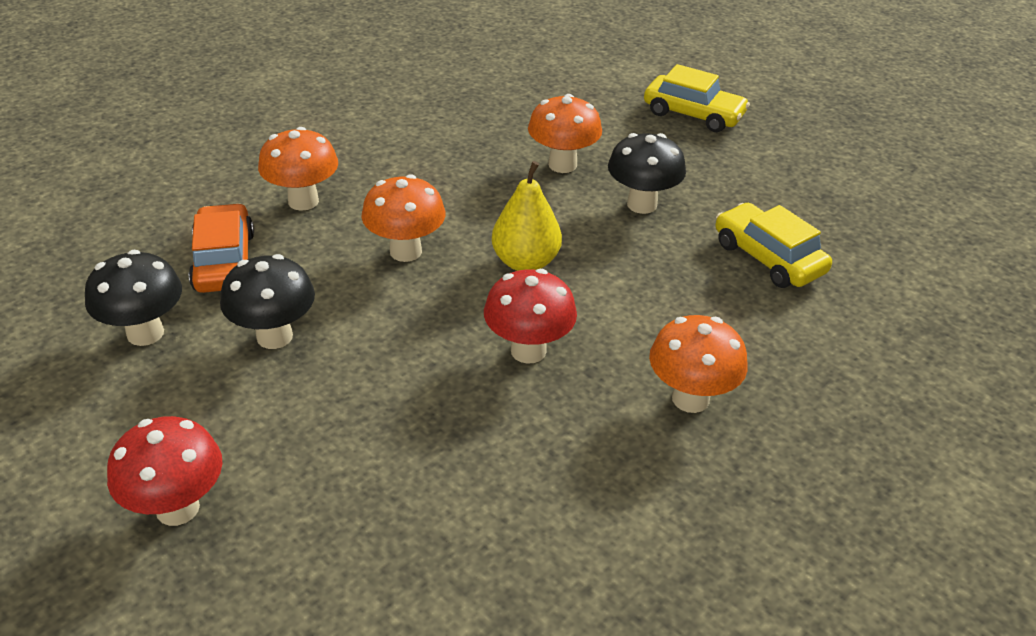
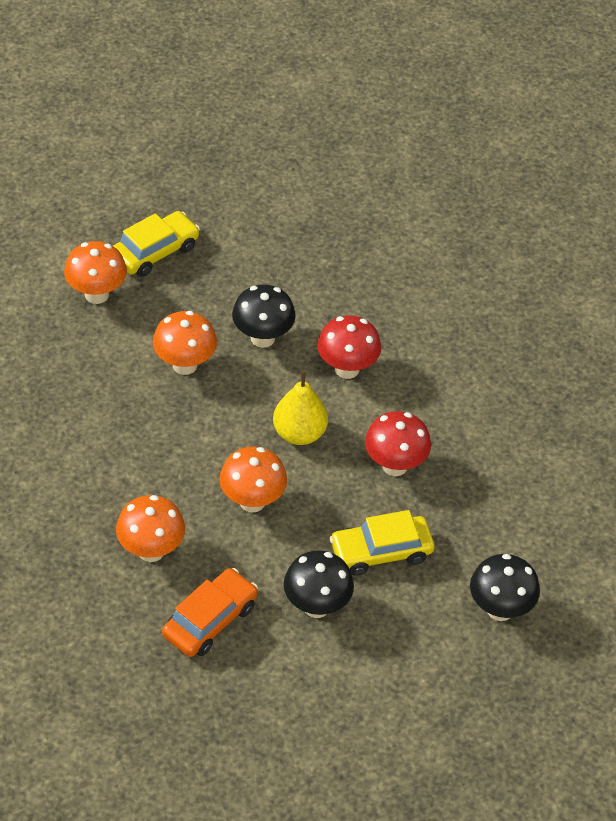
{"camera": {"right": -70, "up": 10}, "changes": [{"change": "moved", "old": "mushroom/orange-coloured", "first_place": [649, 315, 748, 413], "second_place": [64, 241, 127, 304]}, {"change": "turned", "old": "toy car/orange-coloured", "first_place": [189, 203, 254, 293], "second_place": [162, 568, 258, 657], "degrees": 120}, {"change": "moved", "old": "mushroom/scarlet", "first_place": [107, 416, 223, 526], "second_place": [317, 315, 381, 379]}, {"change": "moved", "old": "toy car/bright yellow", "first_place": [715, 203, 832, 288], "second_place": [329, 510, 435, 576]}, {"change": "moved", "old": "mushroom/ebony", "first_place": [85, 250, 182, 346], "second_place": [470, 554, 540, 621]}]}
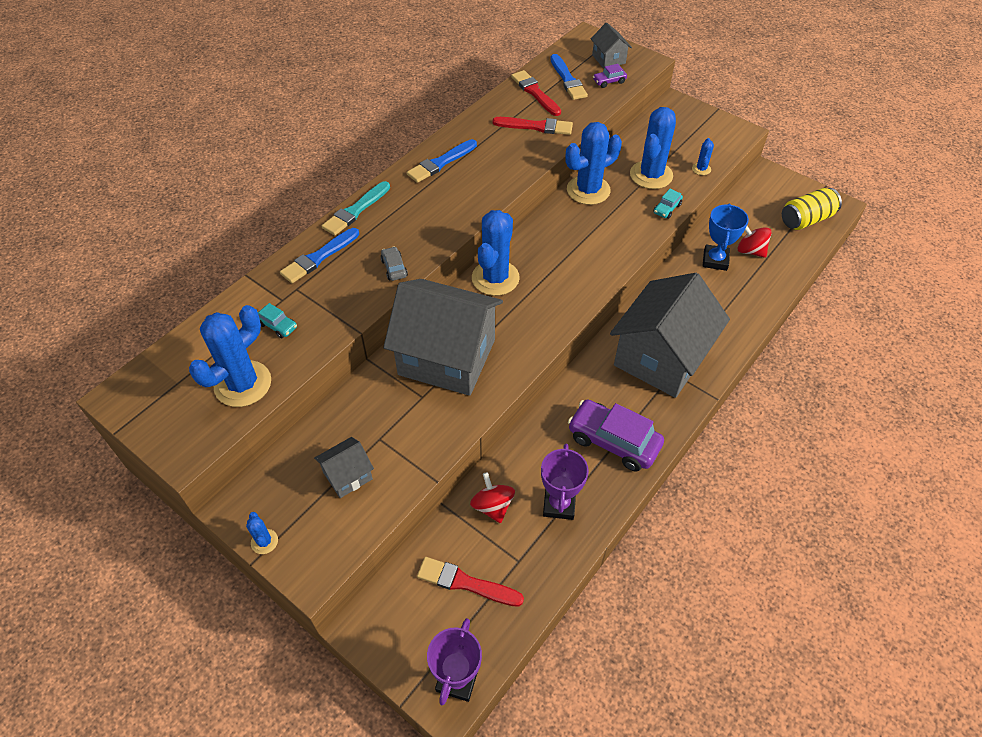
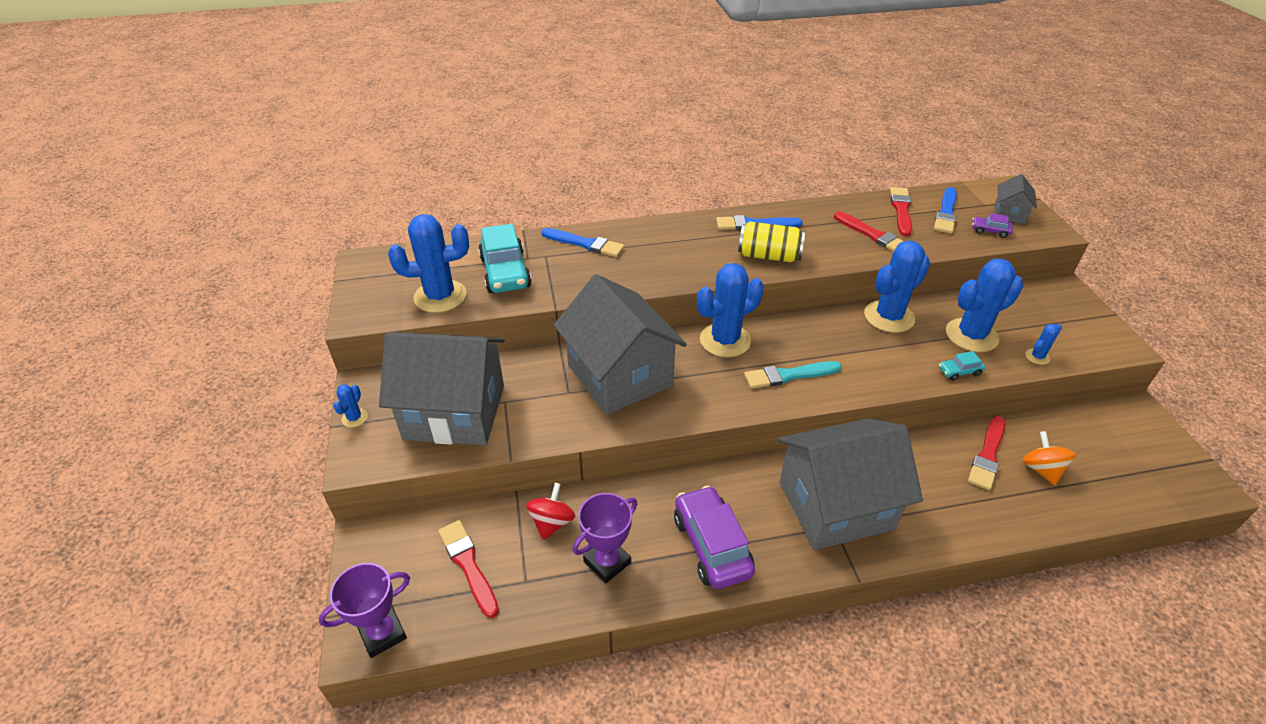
{"camera": {"right": 40, "up": -10}, "changes": [{"change": "resized", "old": "cottage/ash-grey", "first_place": [314, 437, 374, 498], "second_place": [379, 332, 505, 445], "factor": 2.29}, {"change": "resized", "old": "toy car/aqua", "first_place": [258, 303, 297, 338], "second_place": [478, 224, 532, 293], "factor": 2.17}, {"change": "turned", "old": "paint brush/royal blue", "first_place": [280, 228, 359, 283], "second_place": [541, 228, 624, 257], "degrees": -150}, {"change": "moved", "old": "tin/bright yellow", "first_place": [782, 188, 842, 230], "second_place": [738, 221, 805, 262]}, {"change": "moved", "old": "paint brush/aqua", "first_place": [322, 181, 390, 235], "second_place": [744, 361, 841, 389]}, {"change": "turned", "old": "prickly plant/royal blue", "first_place": [566, 122, 622, 205], "second_place": [864, 241, 930, 333], "degrees": -45}, {"change": "replaced", "old": "trophy/royal blue", "new": "paint brush/scarlet", "first_place": [703, 204, 749, 271], "second_place": [968, 416, 1006, 490]}, {"change": "recoloured", "old": "whirligig/scarlet", "new": "whirligig/orange-coloured", "first_place": [738, 226, 772, 258], "second_place": [1022, 431, 1076, 485]}, {"change": "removed", "old": "toy car/ash-grey", "first_place": [380, 246, 408, 281]}]}
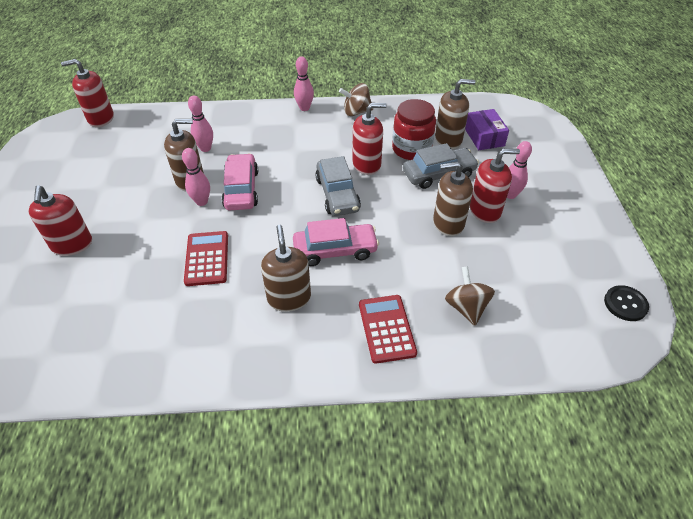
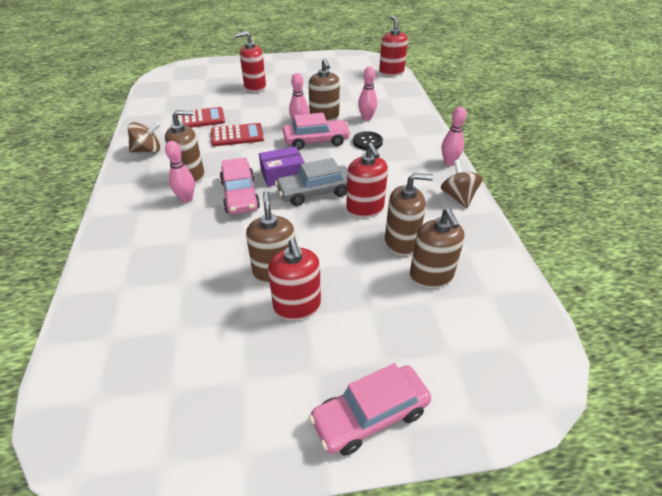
{"camera": {"right": 85, "up": -5}, "changes": [{"change": "moved", "old": "whirligig/dark brown", "first_place": [445, 266, 495, 326], "second_place": [128, 122, 160, 153]}, {"change": "moved", "old": "tenpin/rosy", "first_place": [507, 141, 532, 199], "second_place": [165, 141, 195, 203]}, {"change": "moved", "old": "pocket calculator/scarlet", "first_place": [359, 295, 417, 364], "second_place": [177, 107, 225, 128]}, {"change": "moved", "old": "box/royal purple", "first_place": [465, 109, 509, 150], "second_place": [259, 147, 305, 187]}, {"change": "added", "new": "toy car/rosy", "second_place": [309, 363, 431, 456]}, {"change": "moved", "old": "shirt button/ebony", "first_place": [604, 285, 649, 321], "second_place": [353, 131, 383, 150]}, {"change": "replaced", "old": "jar/scarlet", "new": "soap dispenser/dark brown", "first_place": [392, 99, 436, 160], "second_place": [385, 173, 433, 256]}, {"change": "removed", "old": "toy car/ash-grey", "first_place": [403, 143, 479, 189]}]}
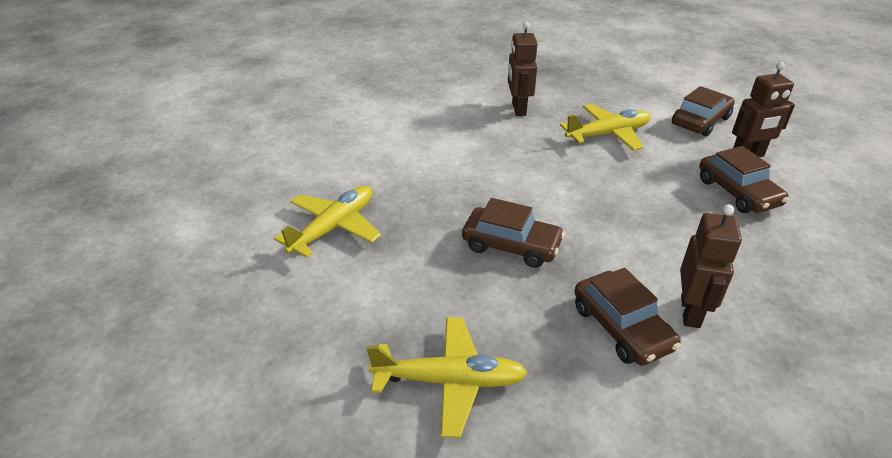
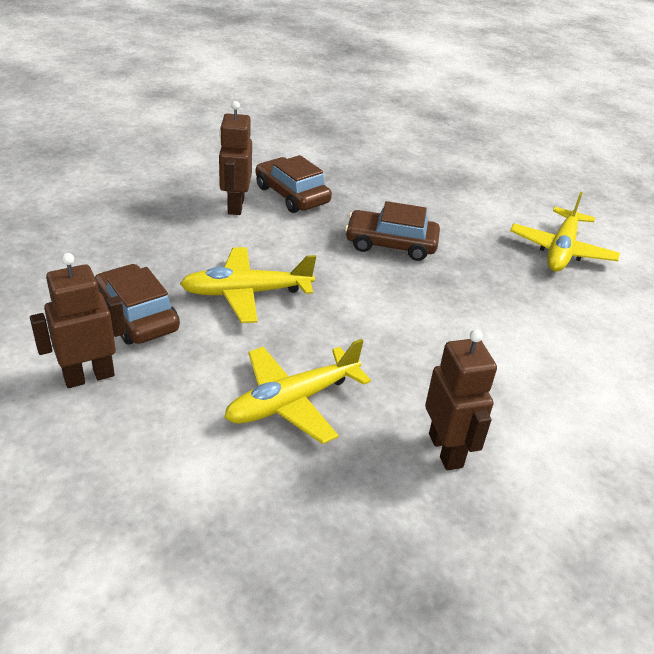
{"camera": {"right": 165, "up": 0}, "changes": [{"change": "moved", "old": "plane/bright yellow", "first_place": [366, 317, 527, 438], "second_place": [180, 247, 316, 323]}, {"change": "removed", "old": "toy car/dark brown", "first_place": [672, 86, 735, 136]}]}
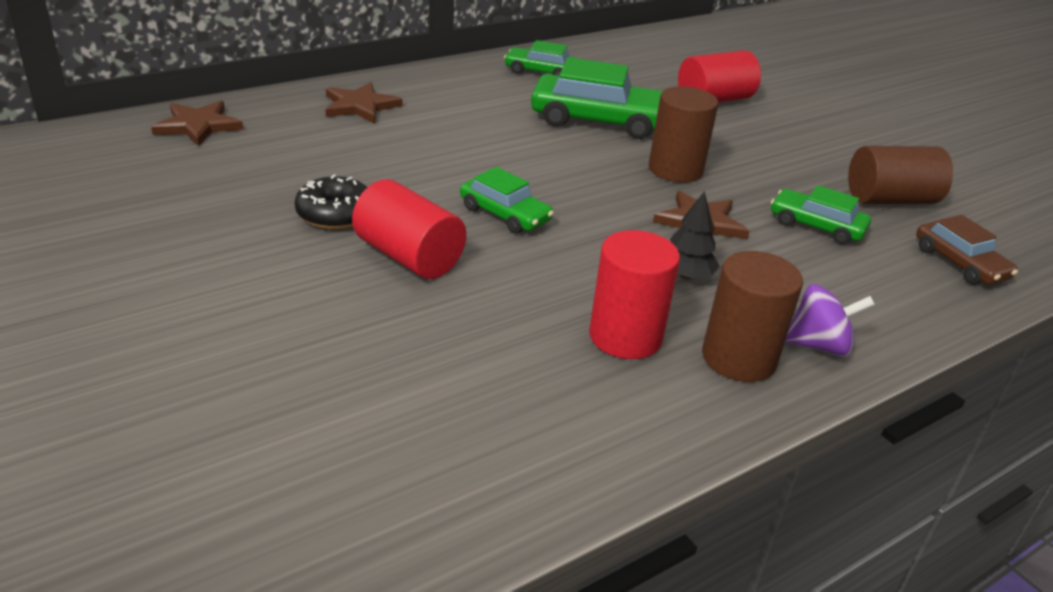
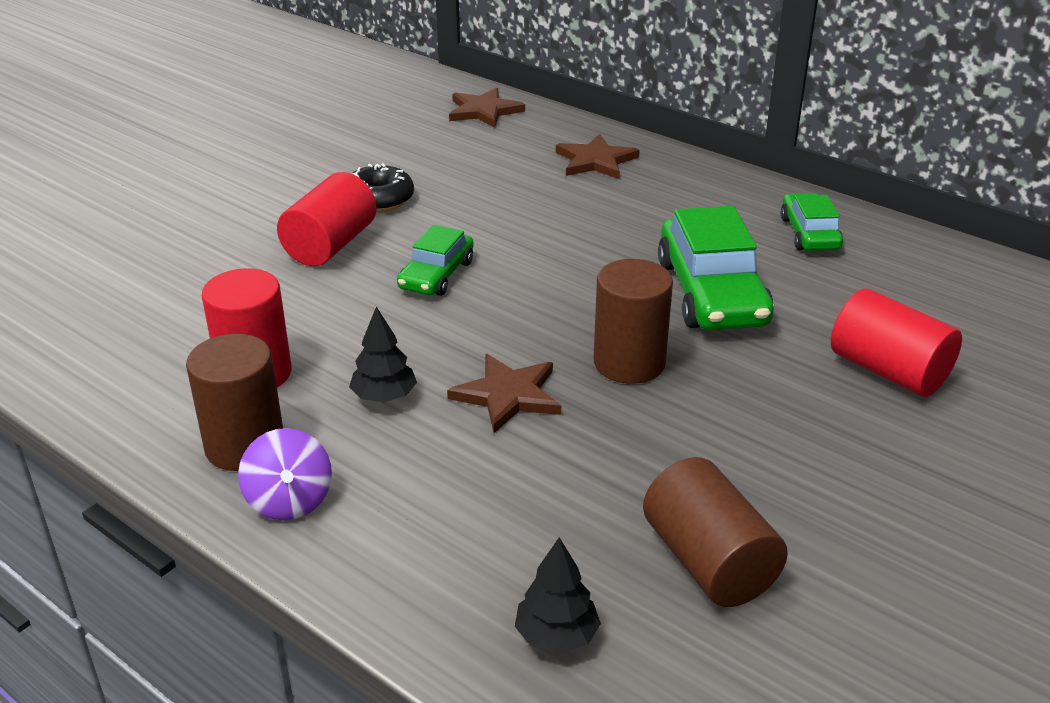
{"camera": {"right": 75, "up": 0}, "changes": [{"change": "replaced", "old": "toy car/dark brown", "new": "tree/ebony", "first_place": [916, 215, 1018, 285], "second_place": [515, 537, 601, 654]}, {"change": "removed", "old": "toy car/leaf-green", "first_place": [771, 185, 871, 245]}]}
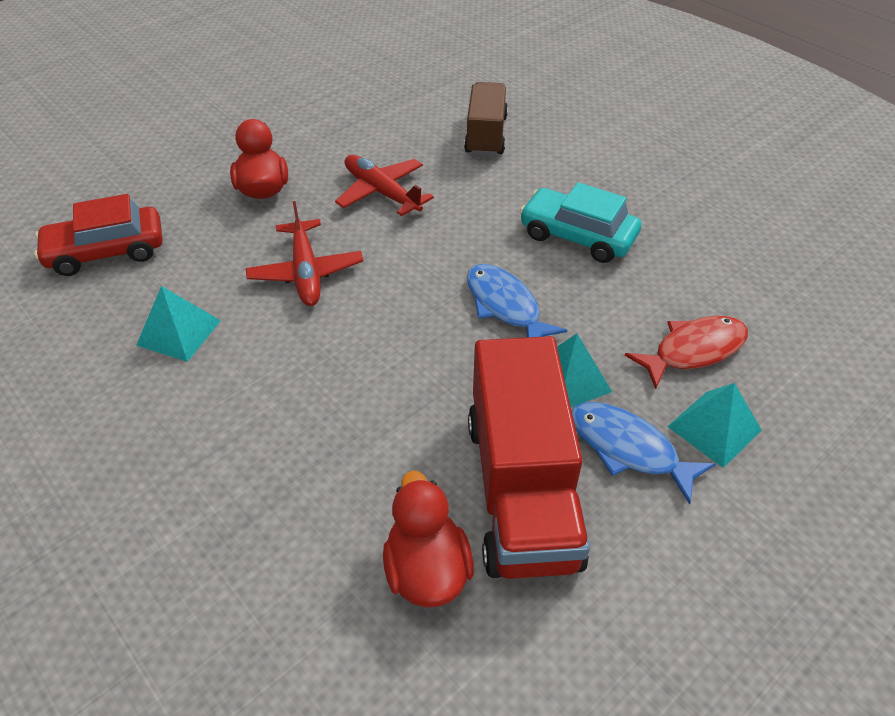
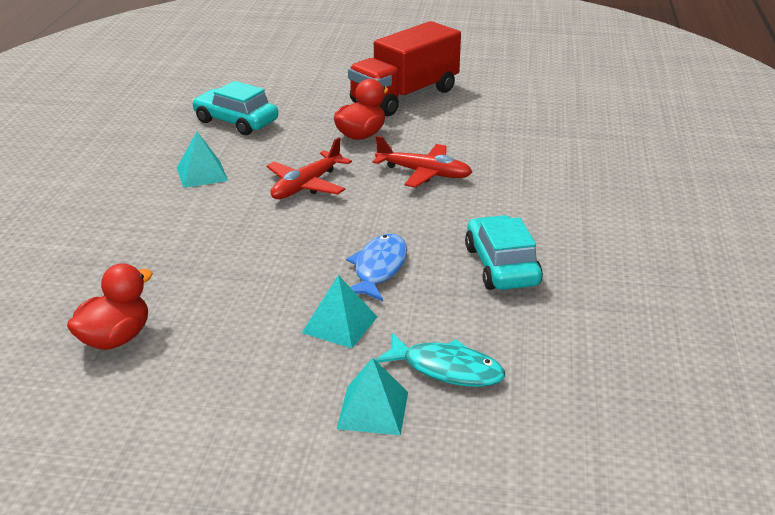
{"camera": {"right": 50, "up": -15}, "changes": [{"change": "recoloured", "old": "toy car/scarlet", "new": "toy car/aqua", "first_place": [34, 194, 162, 276], "second_place": [192, 81, 278, 135]}, {"change": "moved", "old": "toy truck/scarlet", "first_place": [468, 336, 590, 579], "second_place": [348, 21, 461, 117]}, {"change": "turned", "old": "plane/scarlet", "first_place": [335, 155, 434, 216], "second_place": [373, 136, 472, 188], "degrees": 105}, {"change": "recoloured", "old": "fish/scarlet", "new": "fish/aqua", "first_place": [624, 316, 748, 389], "second_place": [375, 333, 505, 387]}, {"change": "removed", "old": "toy truck/dark brown", "first_place": [464, 82, 508, 156]}, {"change": "removed", "old": "fish/royal blue", "first_place": [572, 402, 715, 505]}]}
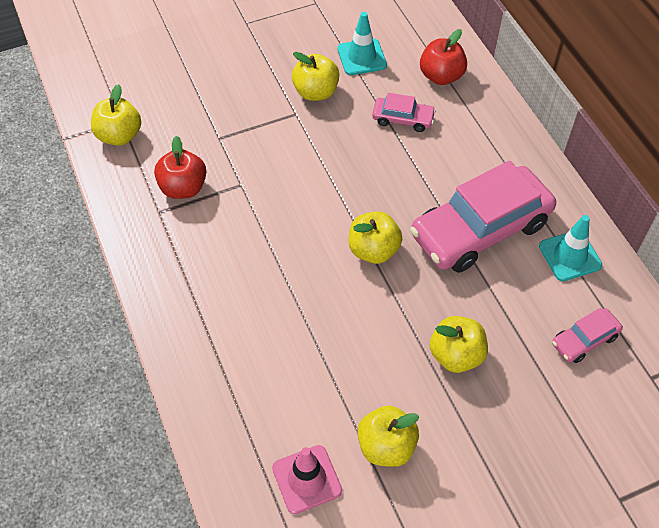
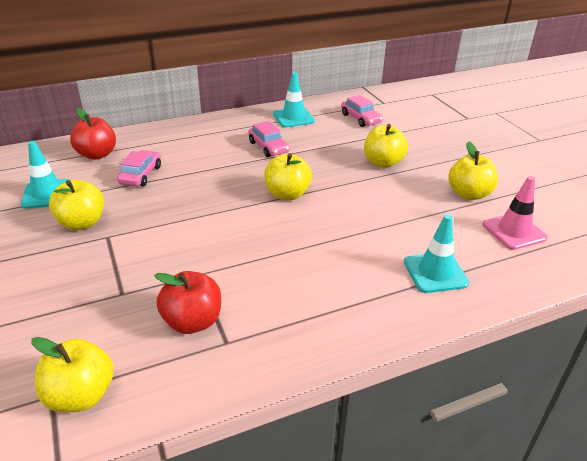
{"camera": {"right": -90, "up": -20}, "changes": [{"change": "resized", "old": "toy car/rosy", "first_place": [410, 161, 556, 273], "second_place": [248, 121, 290, 157], "factor": 0.46}, {"change": "added", "new": "traffic cone/aqua", "second_place": [404, 214, 469, 293]}]}
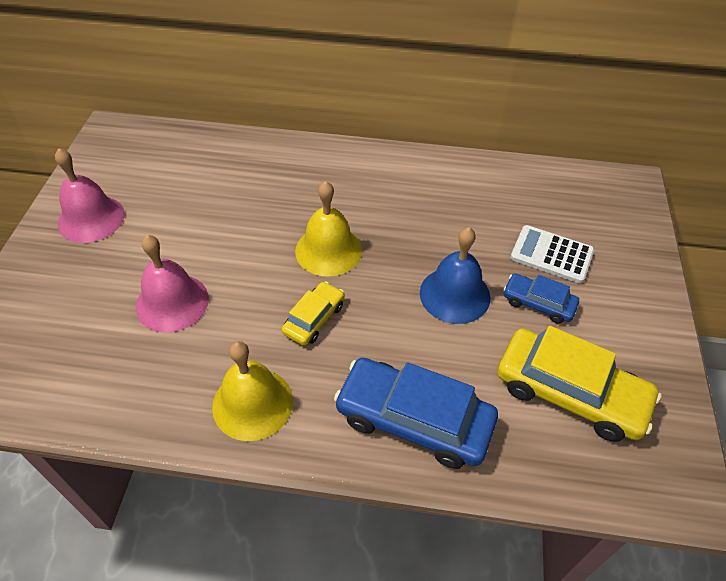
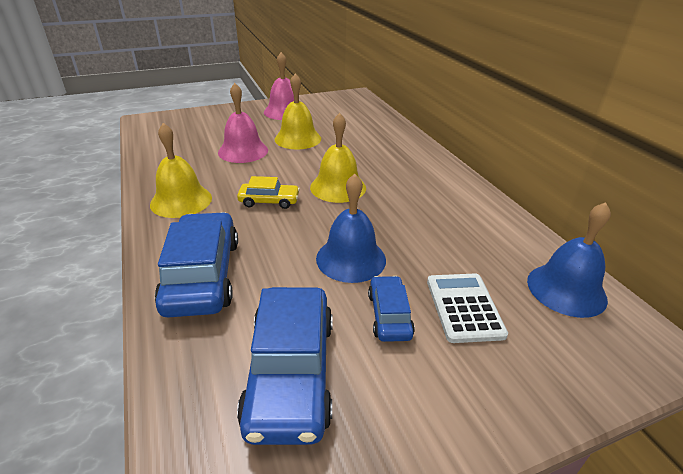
{"camera": {"right": 60, "up": -15}, "changes": [{"change": "recoloured", "old": "toy car/bright yellow", "new": "toy car/royal blue", "first_place": [497, 326, 661, 442], "second_place": [237, 287, 332, 445]}, {"change": "added", "new": "school bell/bright yellow", "second_place": [275, 73, 321, 149]}, {"change": "added", "new": "school bell/royal blue", "second_place": [527, 202, 611, 318]}]}
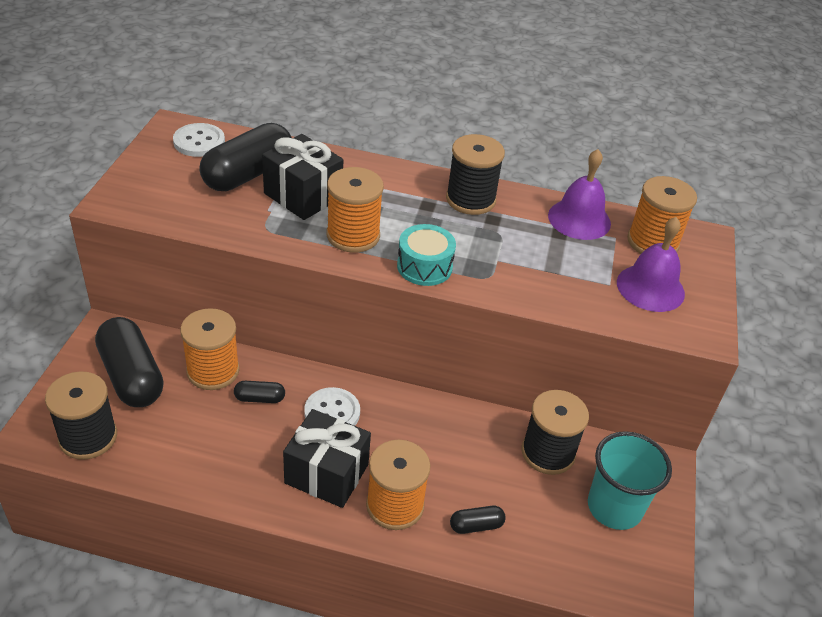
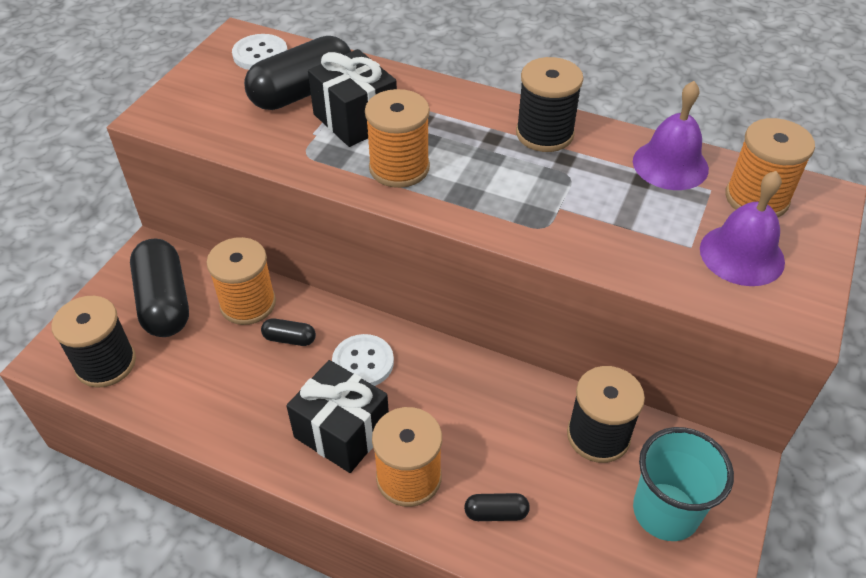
{"camera": {"right": 15, "up": 5}, "changes": [{"change": "removed", "old": "toy drum/aqua", "first_place": [397, 224, 456, 286]}]}
